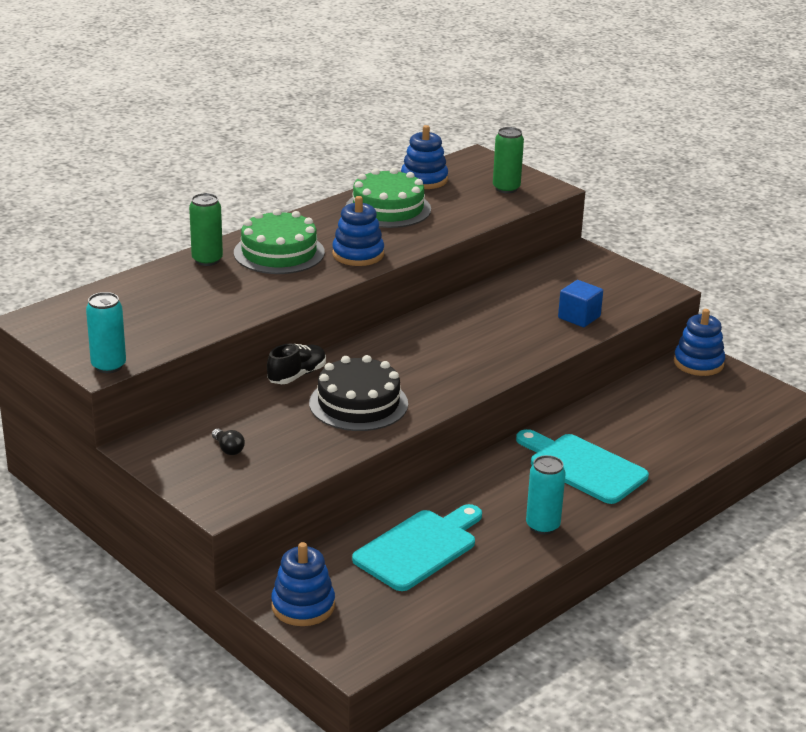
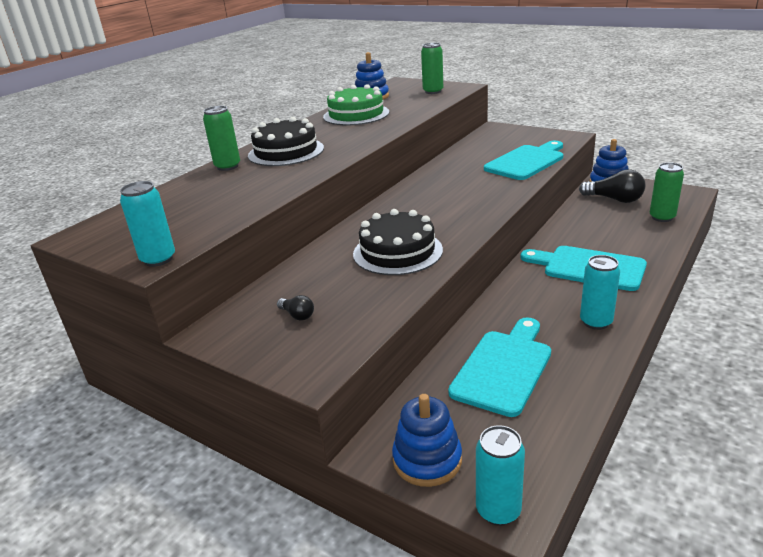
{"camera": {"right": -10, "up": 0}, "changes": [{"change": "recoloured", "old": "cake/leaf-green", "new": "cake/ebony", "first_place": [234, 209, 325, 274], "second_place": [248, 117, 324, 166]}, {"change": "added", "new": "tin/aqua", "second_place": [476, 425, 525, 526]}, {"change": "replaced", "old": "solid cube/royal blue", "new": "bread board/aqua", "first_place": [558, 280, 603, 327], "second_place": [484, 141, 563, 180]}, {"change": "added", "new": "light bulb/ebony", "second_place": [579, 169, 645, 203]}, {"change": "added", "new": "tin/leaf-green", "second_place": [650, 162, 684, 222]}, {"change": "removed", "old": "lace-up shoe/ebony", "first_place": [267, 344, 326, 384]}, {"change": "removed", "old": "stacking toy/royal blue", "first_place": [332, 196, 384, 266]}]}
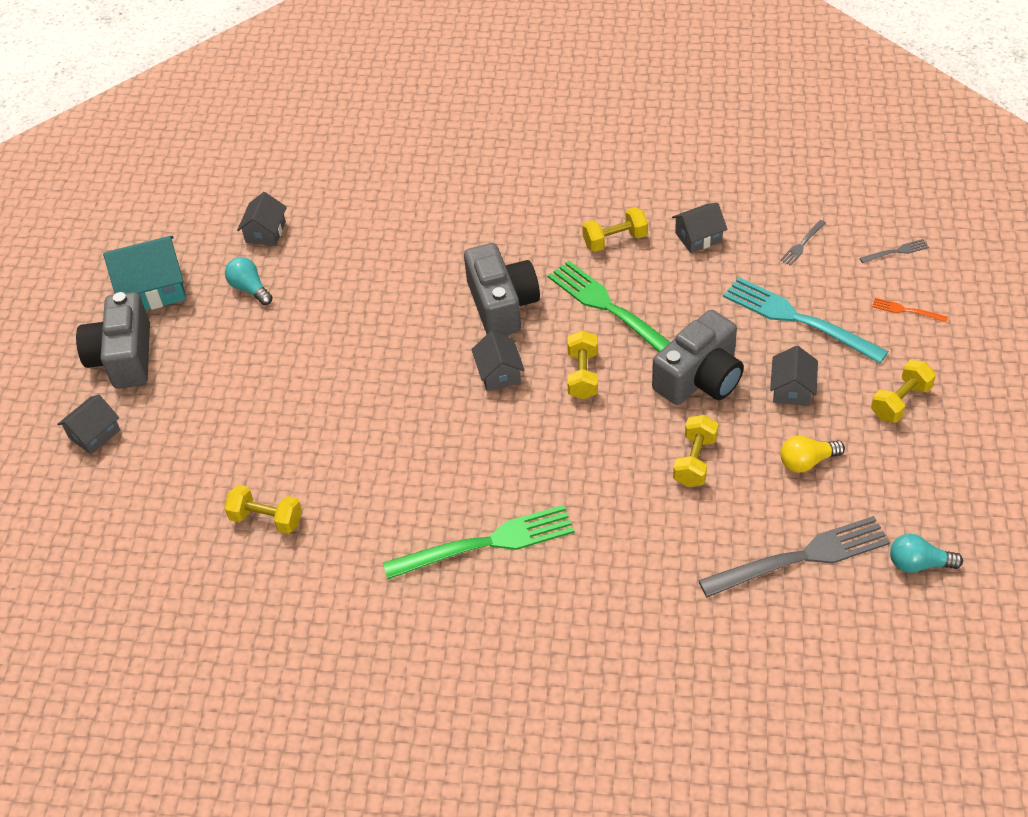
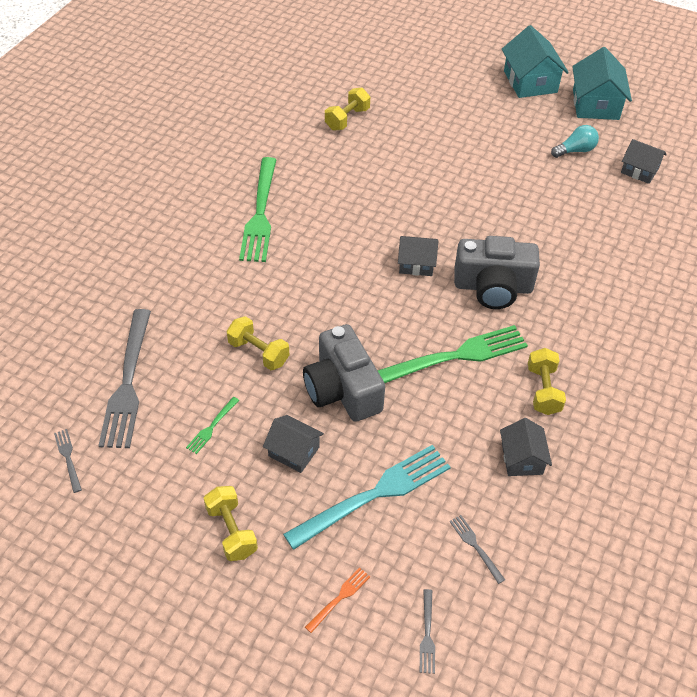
{"camera": {"right": 105, "up": 0}, "changes": [{"change": "replaced", "old": "light bulb/aqua", "new": "fork/ash-grey", "first_place": [890, 534, 963, 573], "second_place": [54, 429, 82, 493]}, {"change": "replaced", "old": "light bulb/bright yellow", "new": "fork/leaf-green", "first_place": [780, 436, 845, 473], "second_place": [186, 397, 239, 454]}, {"change": "replaced", "old": "camera/ash-grey", "new": "cottage/aqua", "first_place": [76, 292, 150, 389], "second_place": [502, 25, 569, 98]}, {"change": "removed", "old": "cottage/ash-grey", "first_place": [57, 394, 120, 454]}, {"change": "removed", "old": "free weight/bright yellow", "first_place": [567, 330, 598, 399]}]}
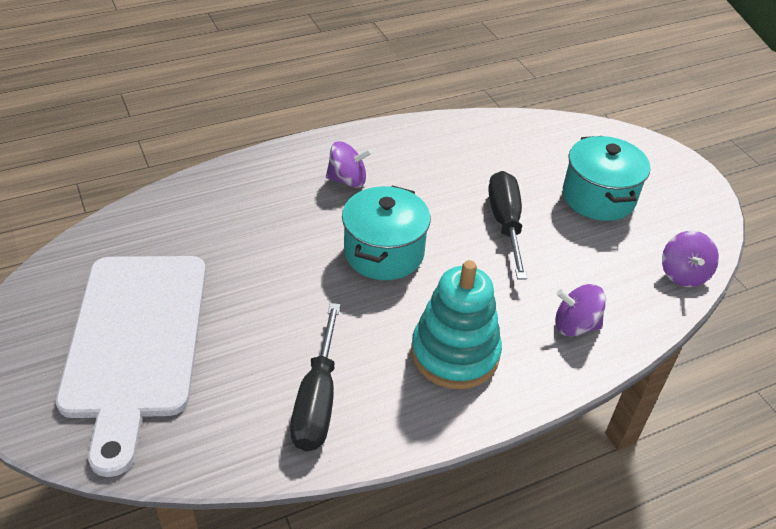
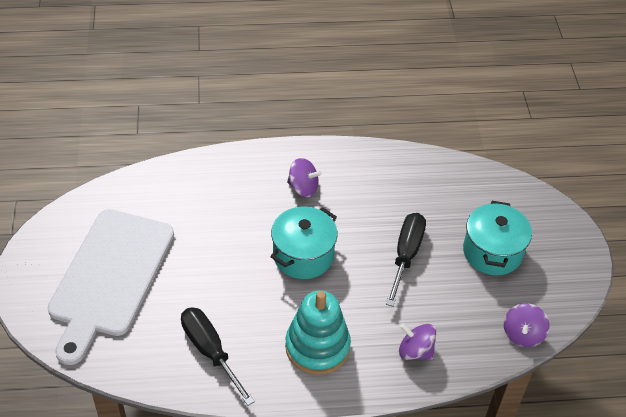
{"camera": {"right": 20, "up": 5}, "changes": [{"change": "turned", "old": "screwdriver/ebony", "first_place": [290, 303, 340, 451], "second_place": [181, 307, 255, 406], "degrees": 120}]}
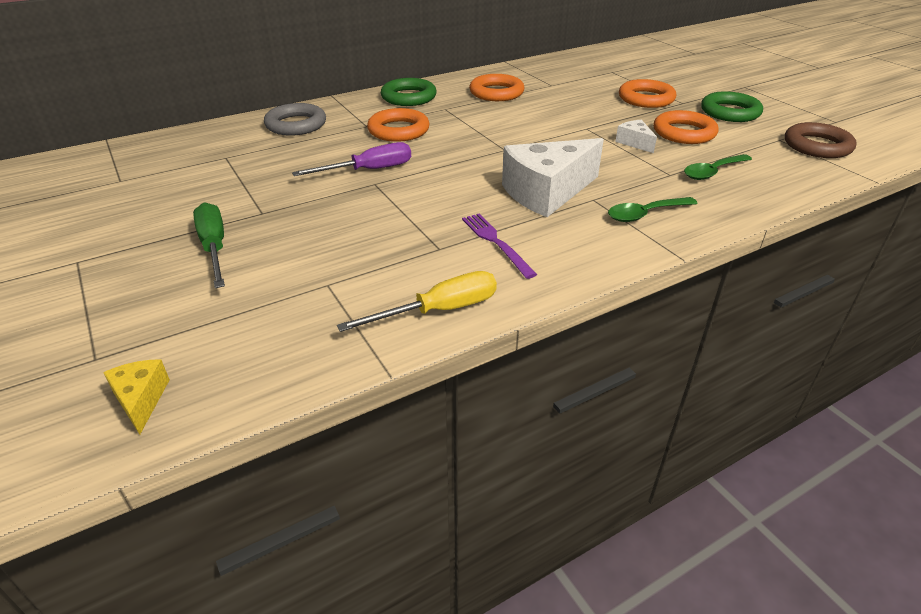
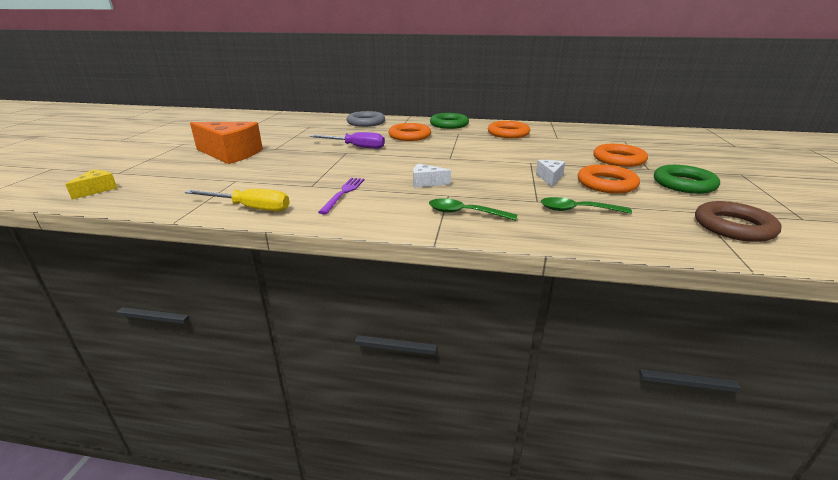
{"camera": {"right": 40, "up": -10}, "changes": [{"change": "replaced", "old": "screwdriver/leaf-green", "new": "piece of cheese/orange-coloured", "first_place": [193, 203, 225, 288], "second_place": [190, 122, 263, 164]}, {"change": "resized", "old": "piece of cheese/snow-white", "first_place": [502, 138, 604, 217], "second_place": [413, 164, 451, 188], "factor": 0.46}]}
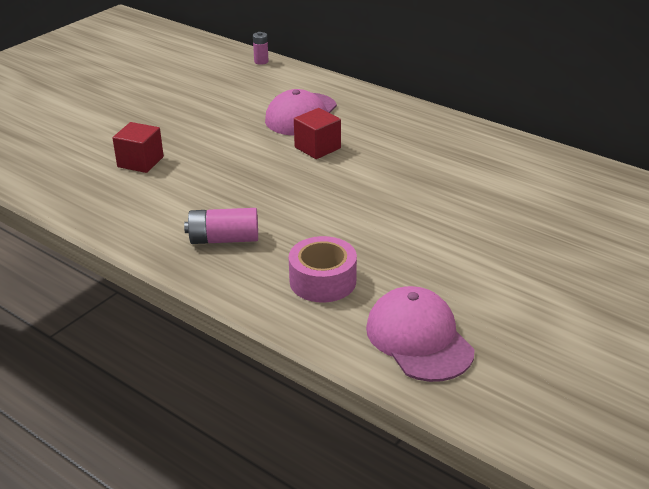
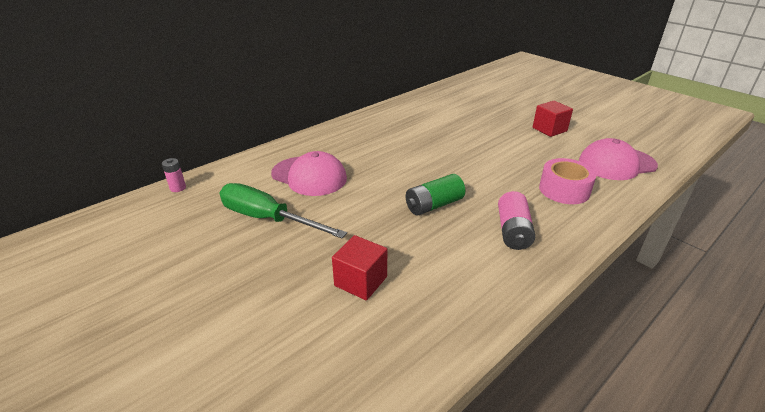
{"camera": {"right": -80, "up": 0}, "changes": [{"change": "added", "new": "screwdriver/leaf-green", "second_place": [220, 183, 347, 238]}, {"change": "added", "new": "power cell/leaf-green", "second_place": [406, 174, 465, 216]}, {"change": "moved", "old": "solid cube/scarlet", "first_place": [294, 108, 341, 159], "second_place": [533, 101, 573, 137]}]}
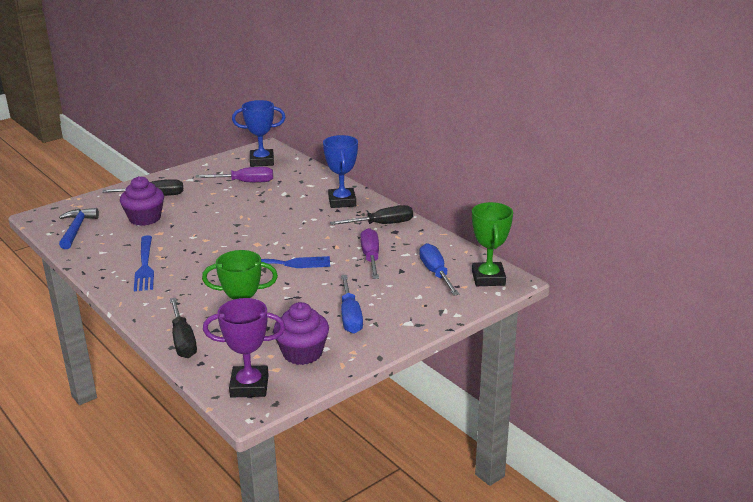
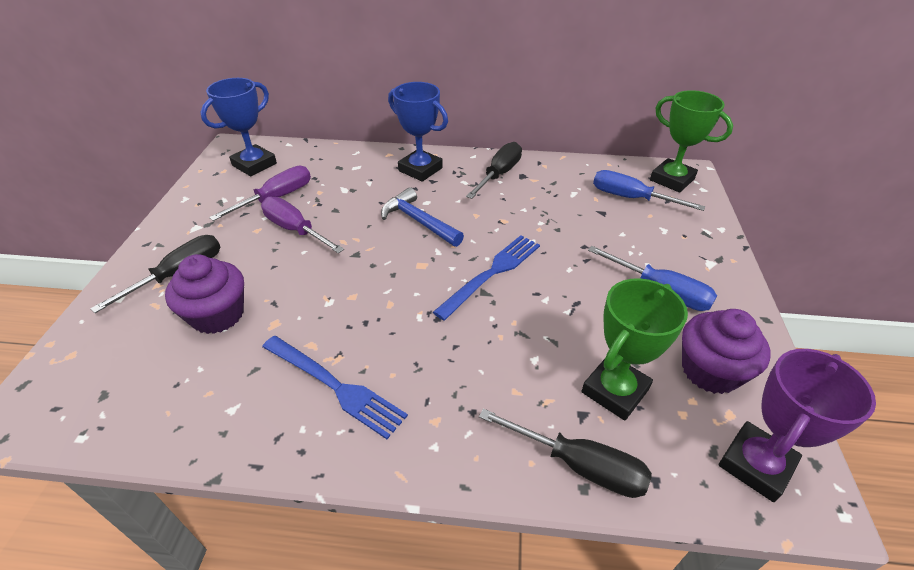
{"camera": {"right": -45, "up": 15}, "changes": [{"change": "moved", "old": "screwdriver/royal purple", "first_place": [360, 228, 379, 279], "second_place": [261, 197, 344, 254]}, {"change": "moved", "old": "carpenter's hammer/royal blue", "first_place": [59, 208, 99, 249], "second_place": [381, 187, 464, 247]}]}
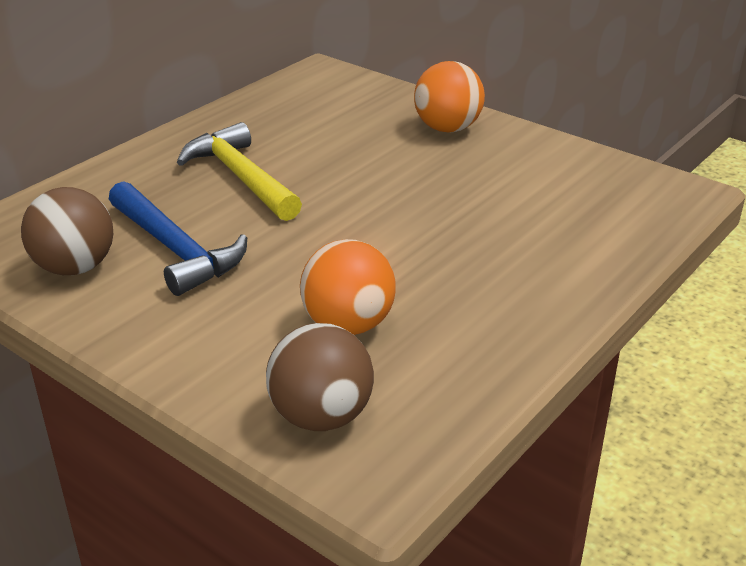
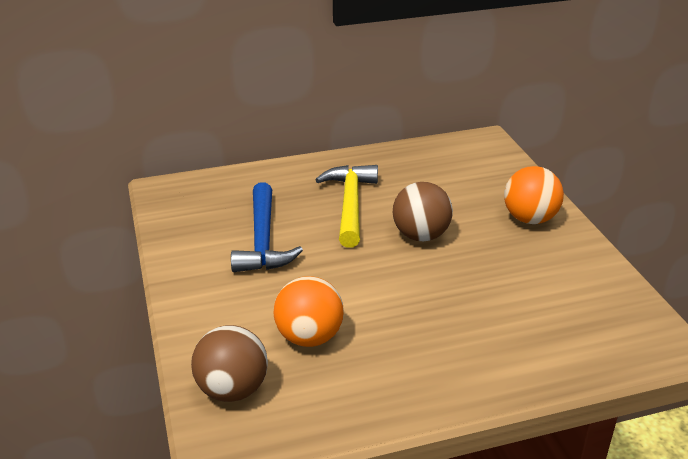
{"camera": {"right": 35, "up": 0}, "changes": [{"change": "moved", "old": "play ball/dark brown", "first_place": [21, 187, 113, 275], "second_place": [393, 182, 453, 241]}]}
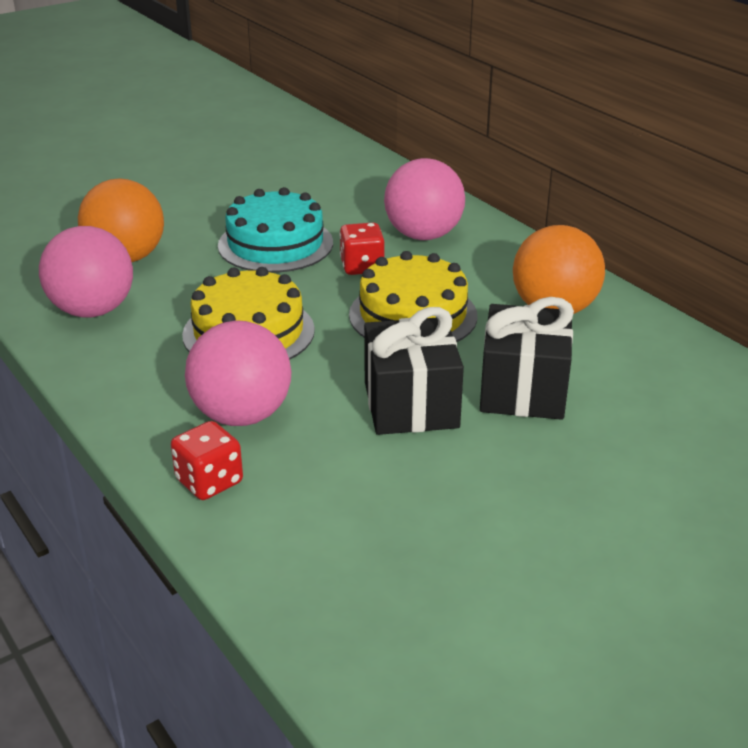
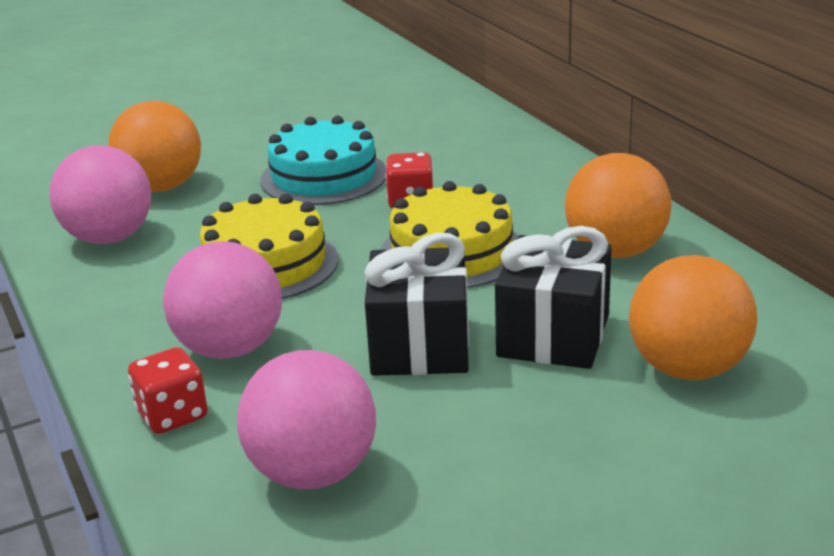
{"camera": {"right": 10, "up": -5}, "changes": [{"change": "moved", "old": "play ball/rosy", "first_place": [384, 158, 465, 240], "second_place": [237, 350, 376, 490]}, {"change": "added", "new": "play ball/orange-coloured", "second_place": [629, 255, 757, 380]}]}
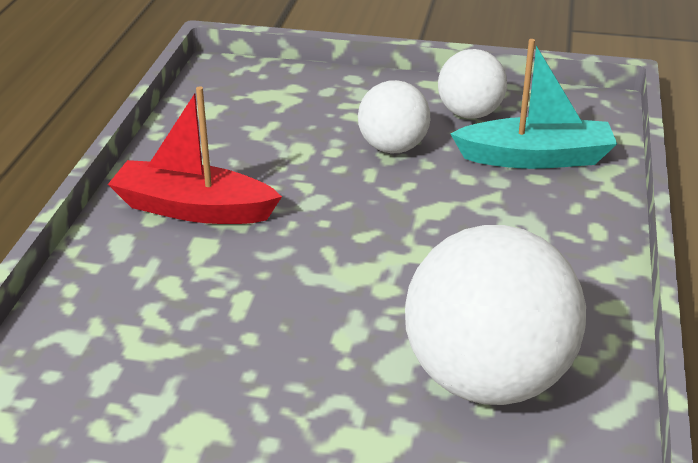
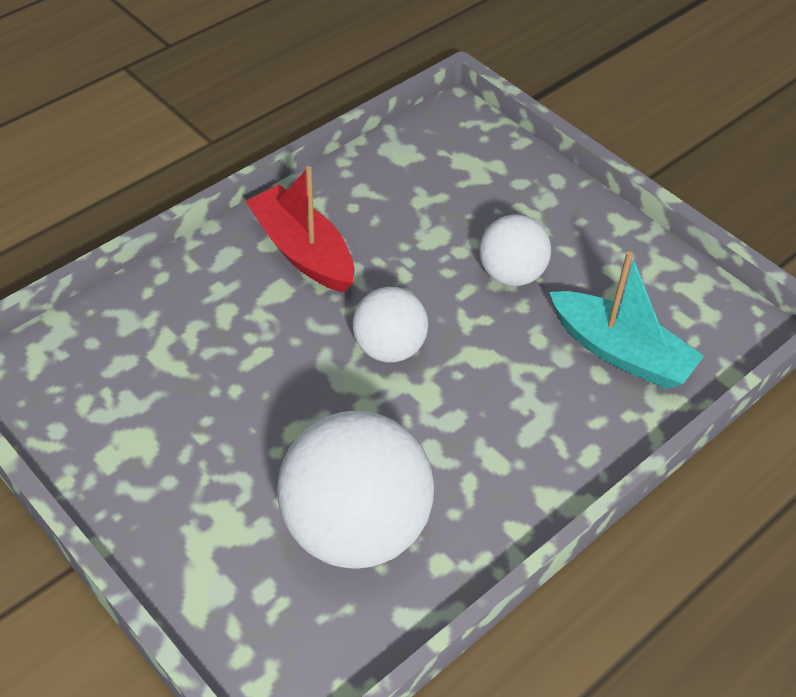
{"camera": {"right": 35, "up": 15}, "changes": [{"change": "moved", "old": "play ball/snow-white", "first_place": [438, 49, 507, 119], "second_place": [353, 287, 428, 363]}]}
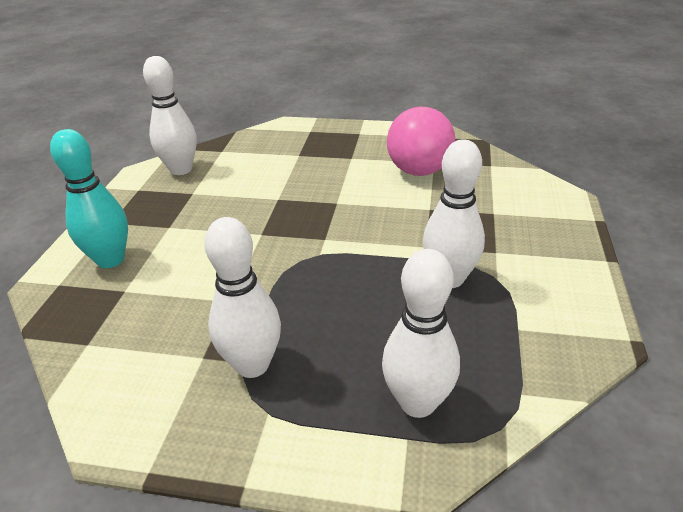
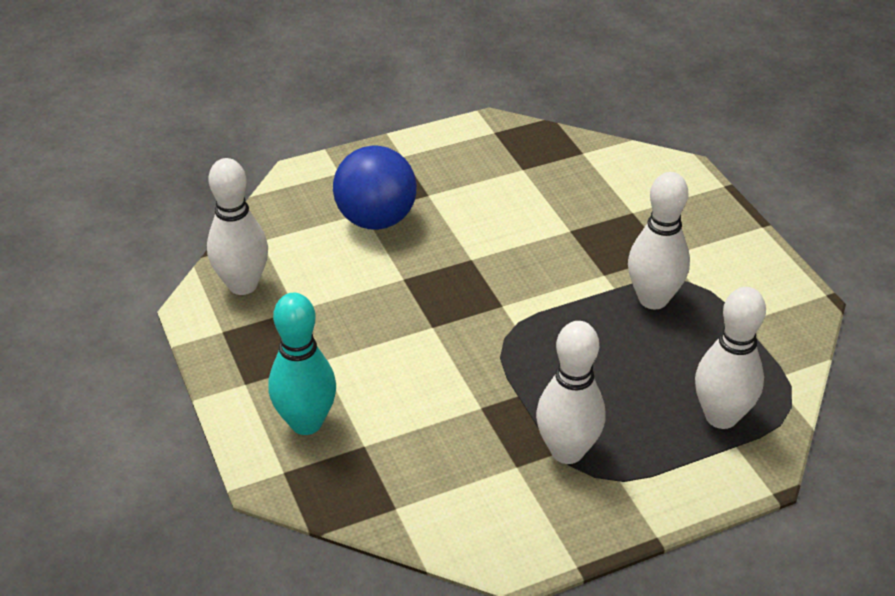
{"camera": {"right": -35, "up": 5}, "changes": [{"change": "added", "new": "play ball/royal blue", "second_place": [333, 145, 417, 230]}, {"change": "removed", "old": "play ball/rosy", "first_place": [387, 107, 455, 176]}]}
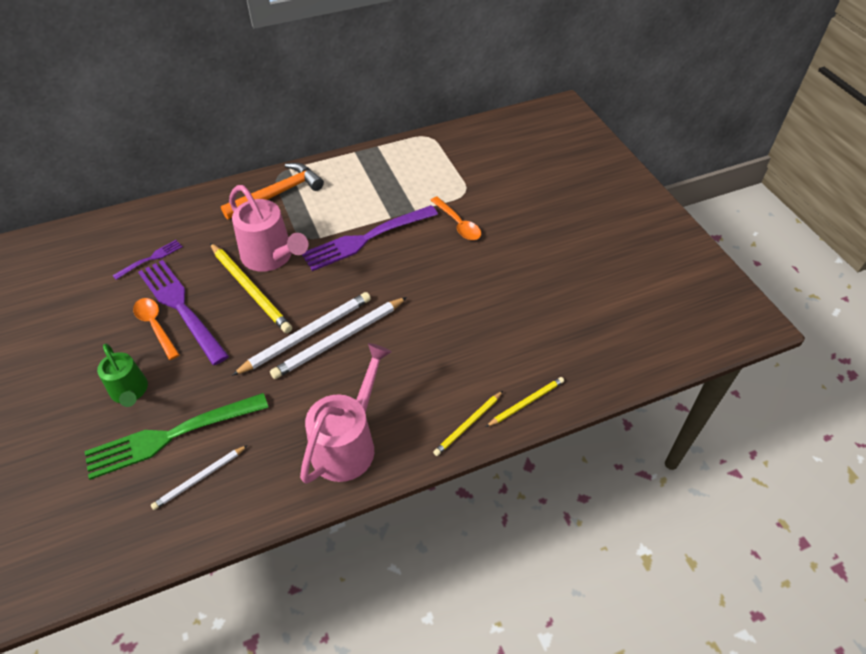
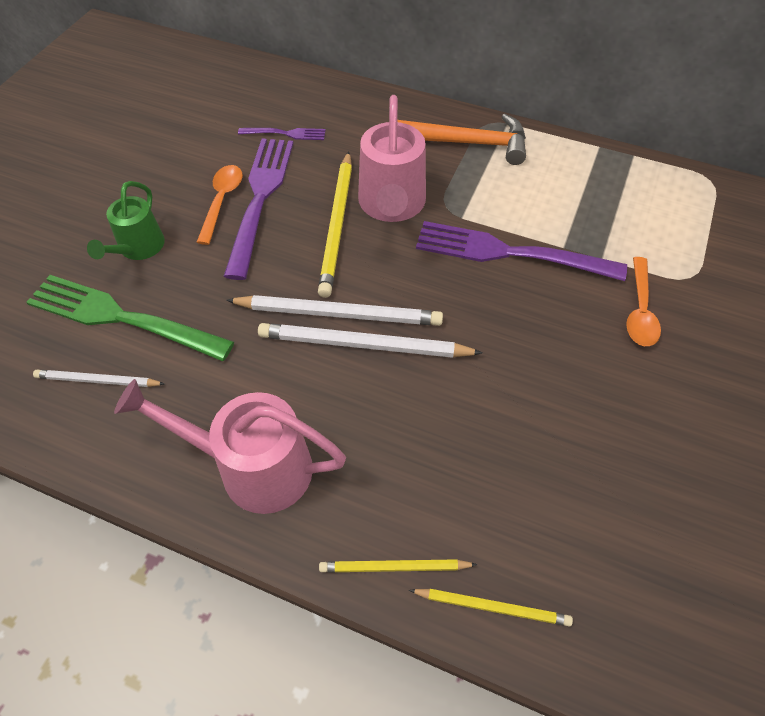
{"camera": {"right": 45, "up": 5}, "changes": [{"change": "turned", "old": "watering pot/rosy", "first_place": [300, 343, 392, 484], "second_place": [114, 379, 346, 514], "degrees": -150}]}
